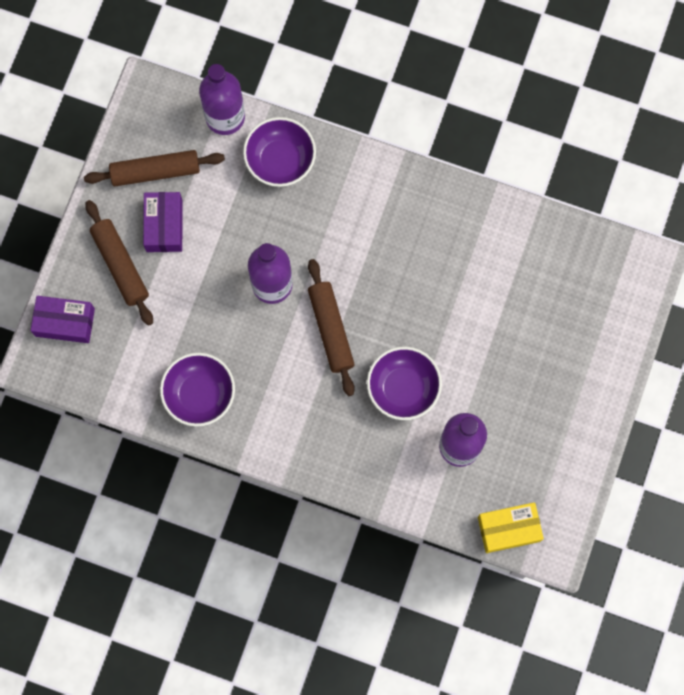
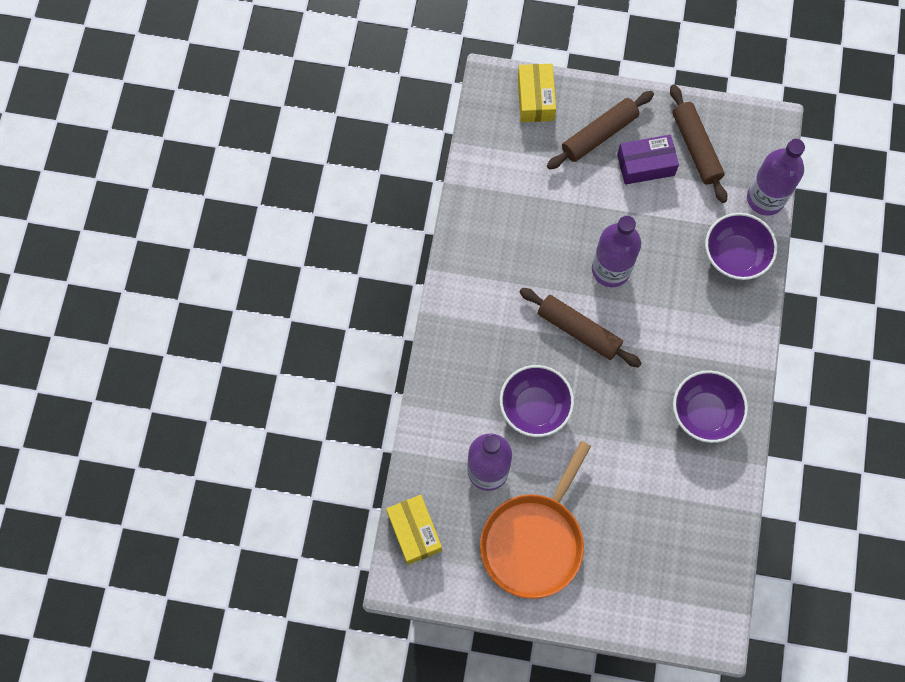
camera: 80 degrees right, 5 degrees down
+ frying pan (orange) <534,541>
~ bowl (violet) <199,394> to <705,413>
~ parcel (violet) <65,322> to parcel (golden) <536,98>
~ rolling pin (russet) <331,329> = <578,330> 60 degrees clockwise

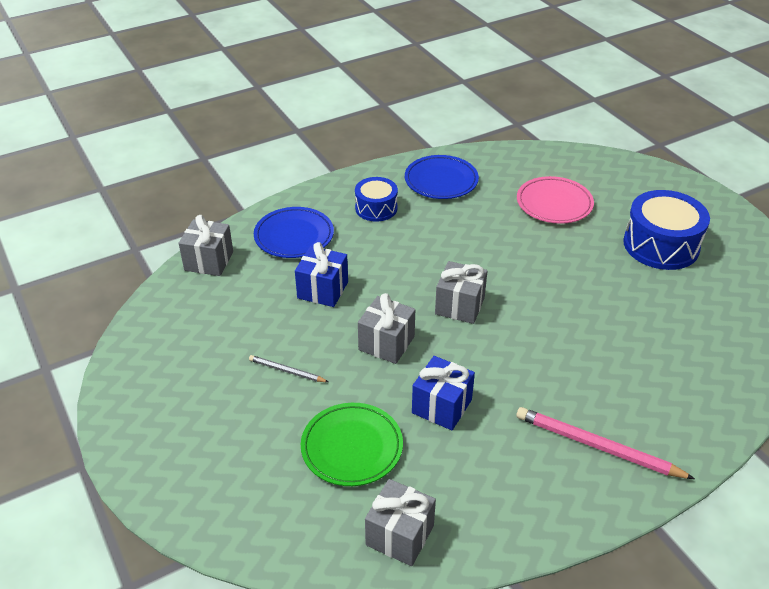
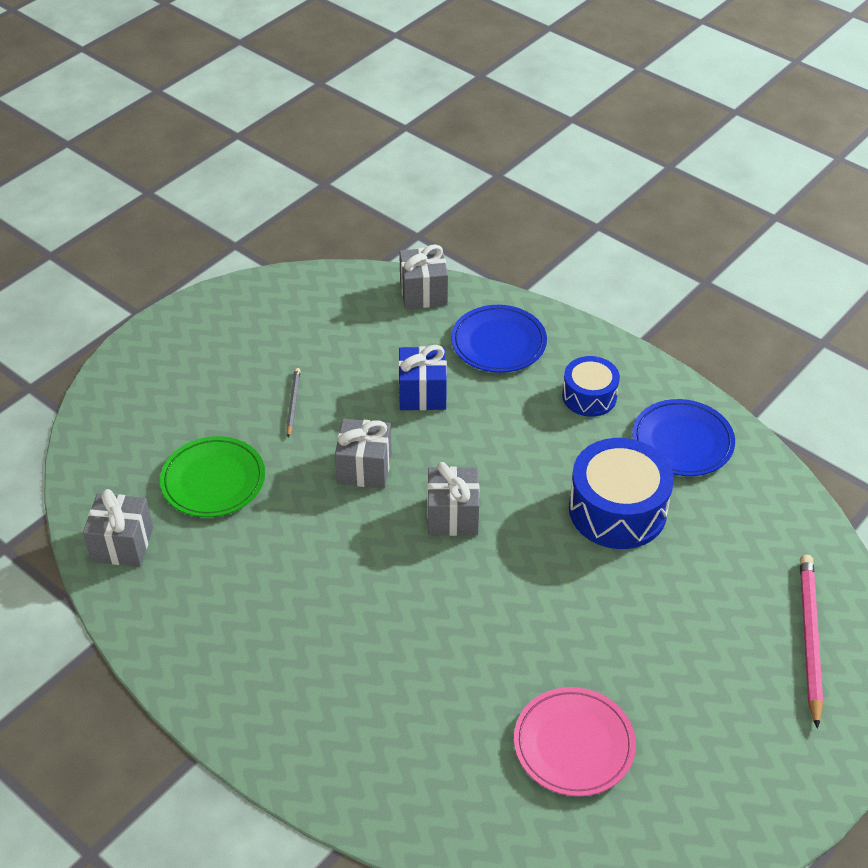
camera: 70 degrees right, 5 degrees up
- present (royal blue) <441,406>
~ wooden pencil (pink) <597,446> to <809,638>
~ plate (pink) <554,204> to <573,745>
~ snare drum (royal blue) <661,245> to <617,510>

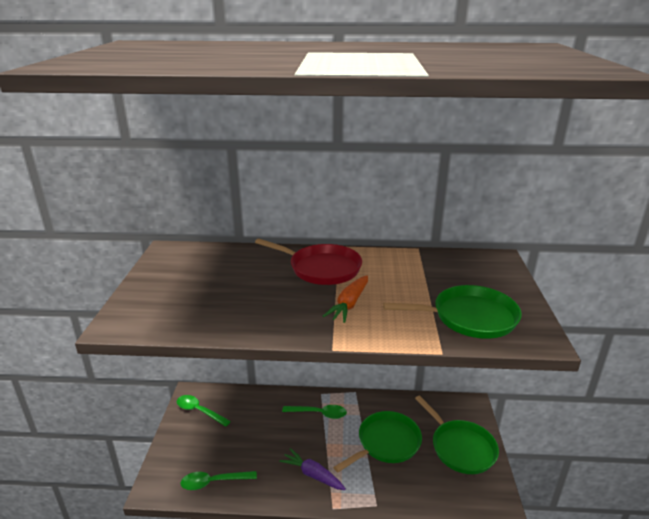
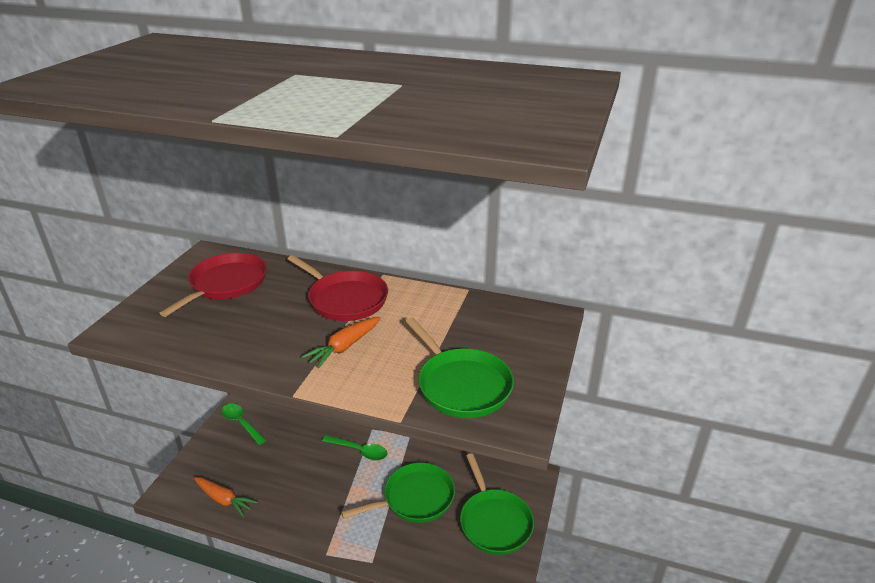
camera: 15 degrees right, 5 degrees up
- carrot (violet) <312,474>
+ frying pan (scarlet) <226,284>
~ tablespoon (green) <214,482> to carrot (orange) <224,500>
~ frying pan (green) <470,317> = <461,385> 45 degrees clockwise

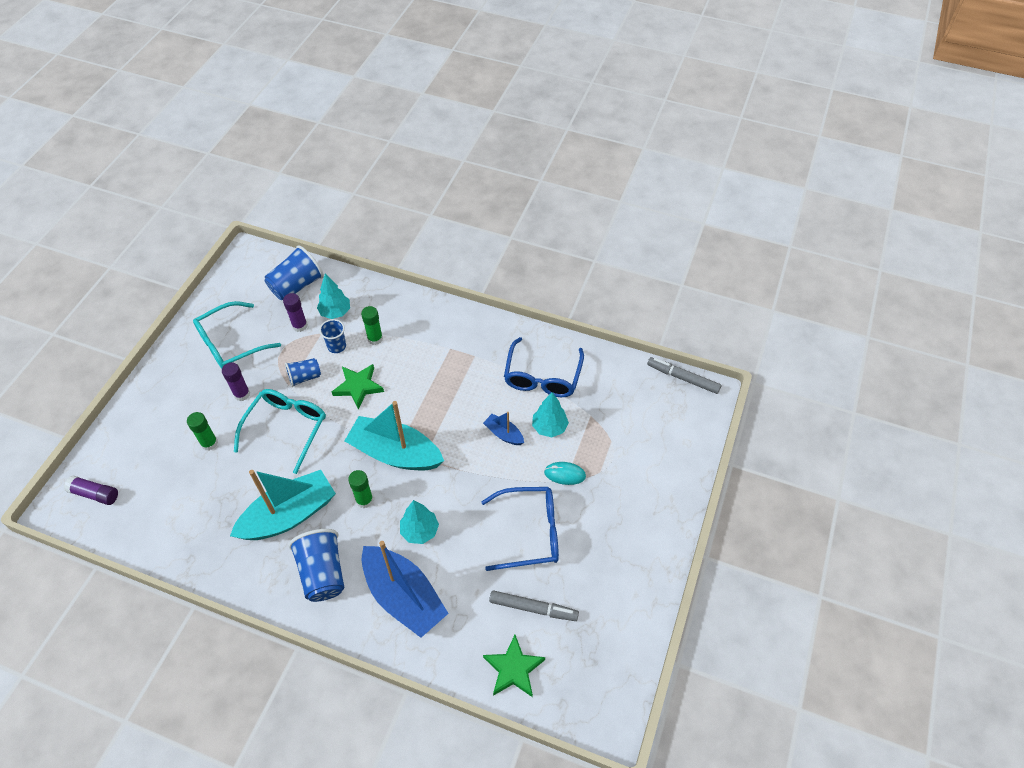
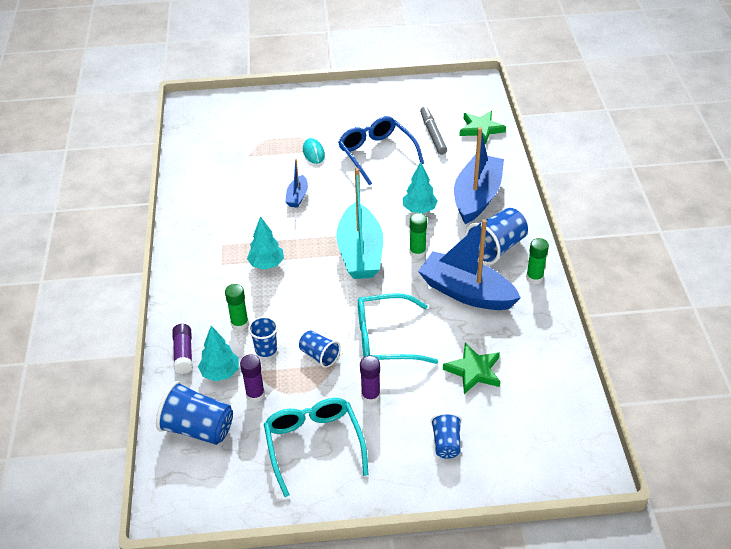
camera: 115 degrees left, 10 degrees down
- spectacles (royal blue) <542,377>
- marker (grey) <683,378>
+ tumbler (royal blue) <446,443>
~ glue stick (violet) <95,494> to <183,354>
~ glue stick (green) <209,443> to <534,278>
~ star shape (green) <358,387> to <474,371>
~ toy tree (aqua) <549,427> to <266,264>
~ toy boat (aqua) <289,515> to toy boat (royal blue) <466,292>
~ spectacles (aqua) <230,344> = <314,444> 135 degrees counterclockwise

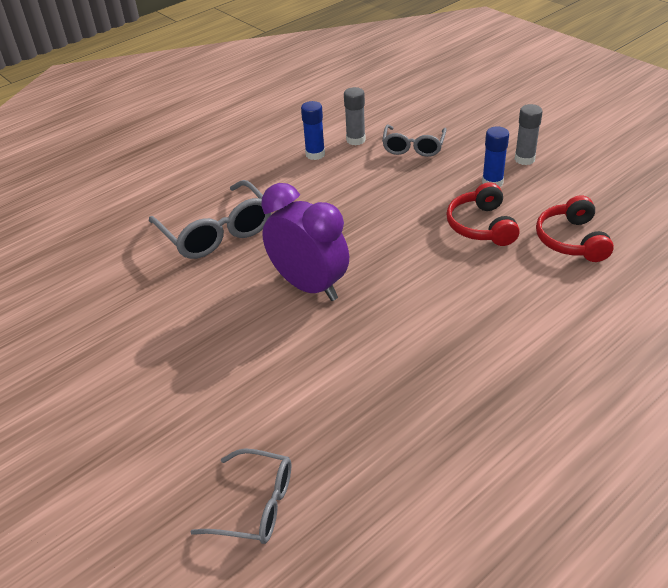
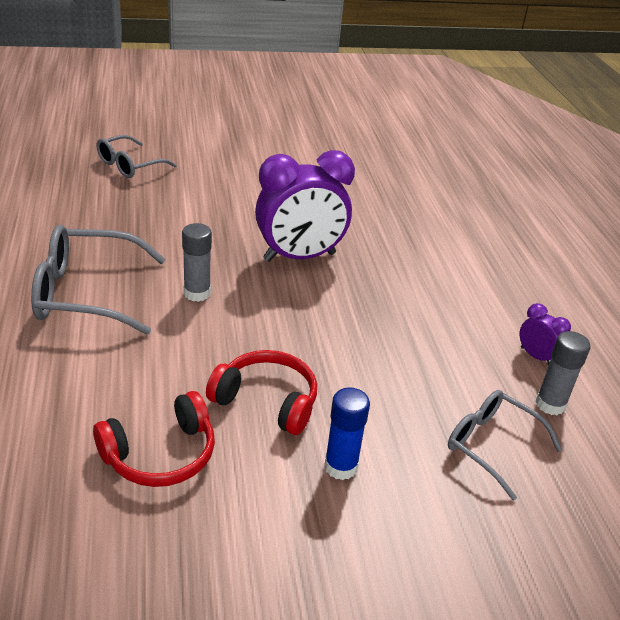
camera: 115 degrees right, 5 degrees down
~ spectacles (grey) <217,232> to <86,293>
~ glue stick (grey) <524,159> to <197,293>
~ glue stick (royal blue) <315,154> to clock (violet) <536,356>
~ headphones (scarlet) <571,240> = <161,455> 120 degrees clockwise

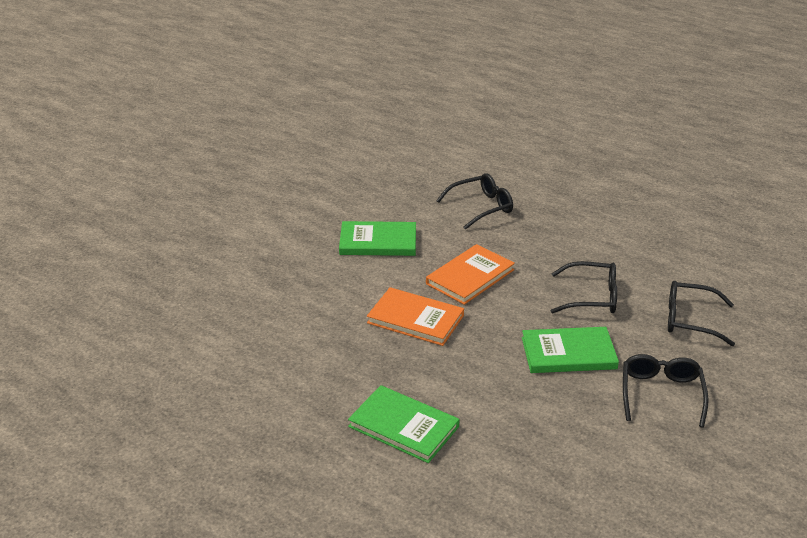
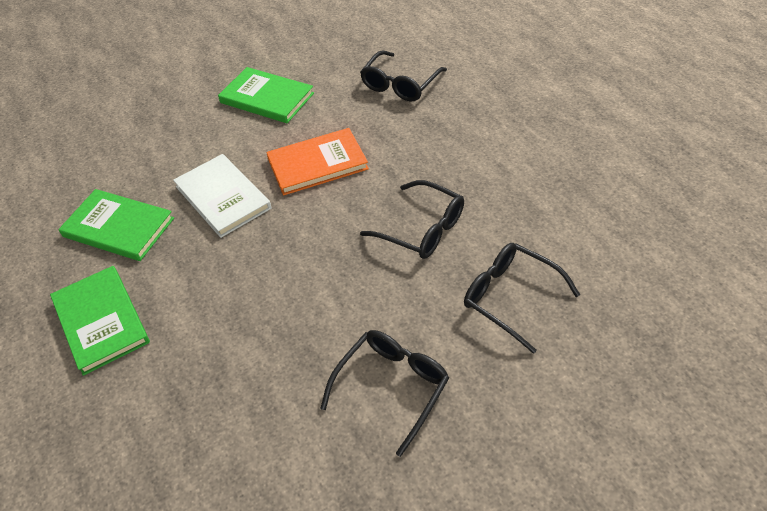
camera: 30 degrees right, 15 degrees up
~ book (green) <568,353> to <118,227>
~ book (orange) <415,319> to book (white) <223,197>
~ spectacles (black) <481,207> = <400,85> 120 degrees clockwise

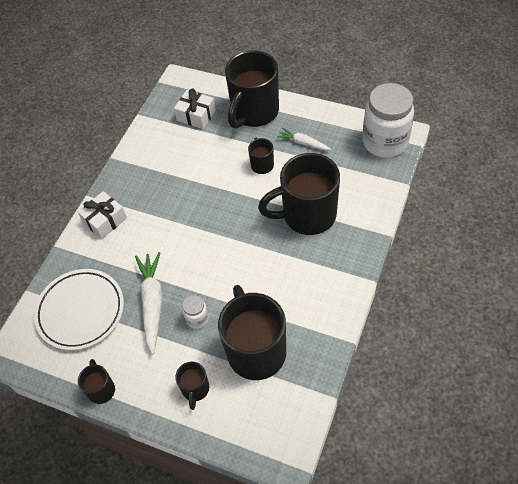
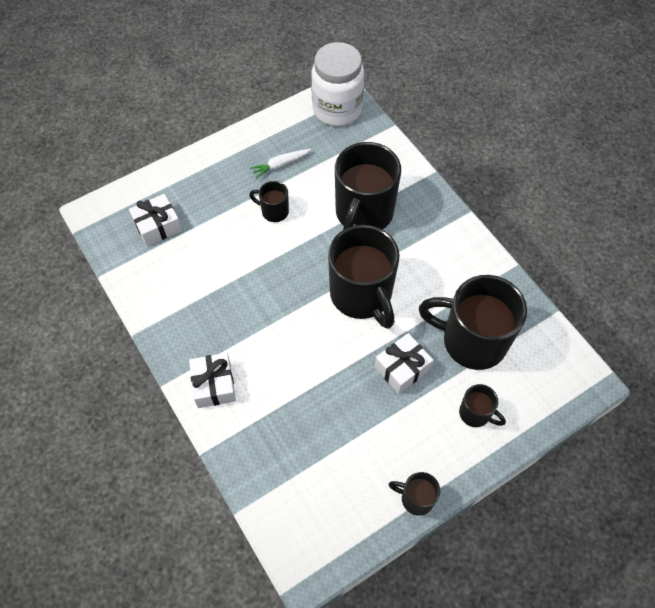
camera: 60 degrees left, 5 degrees up
- plate (white) <81,311>
- carrot (white) <152,303>
~ coffee mug (black) <254,112> to <362,295>
~ jam jar (white) <197,319> to present (white) <402,368>

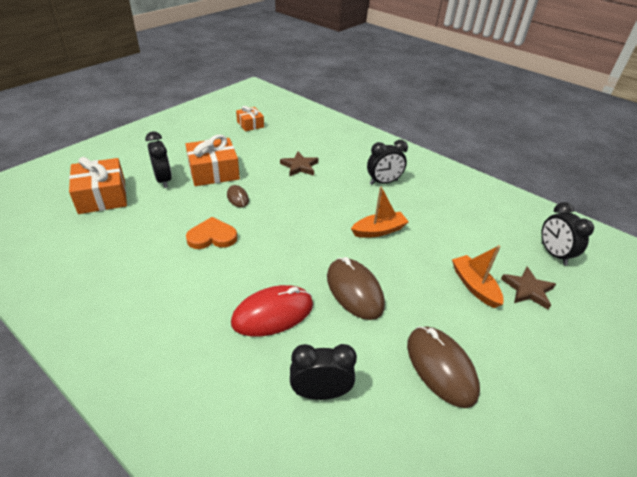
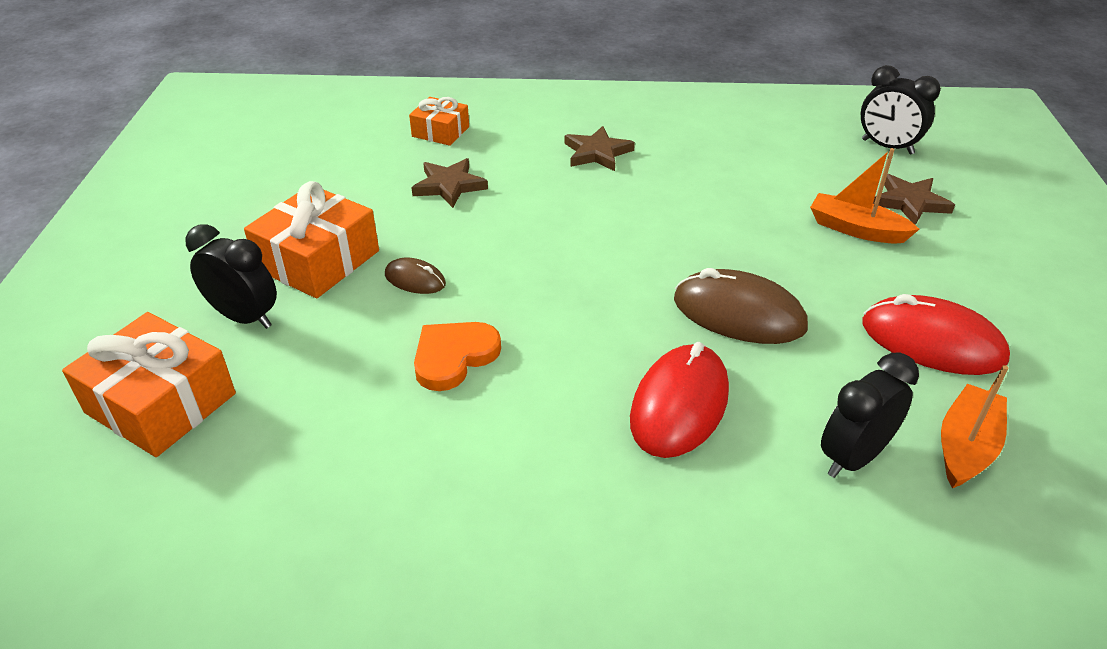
camera: 35 degrees left, 0 degrees up
~ present (orange) <250,124> to <440,132>
~ toy boat (orange) <379,230> to <965,446>
~ clock (black) <383,182> to star shape (russet) <597,153>
~ computer mouse (russet) <441,367> to computer mouse (scarlet) <932,342>

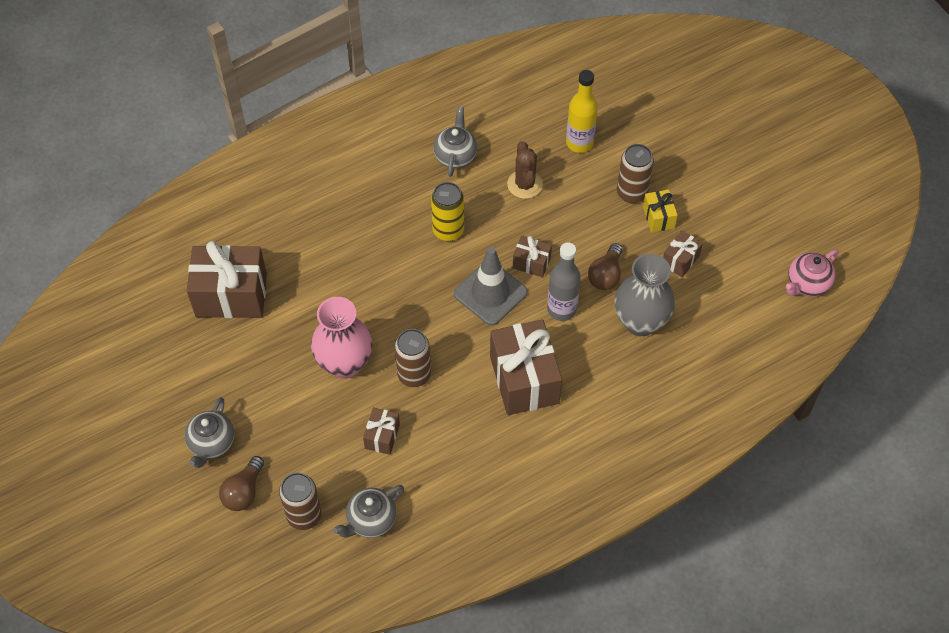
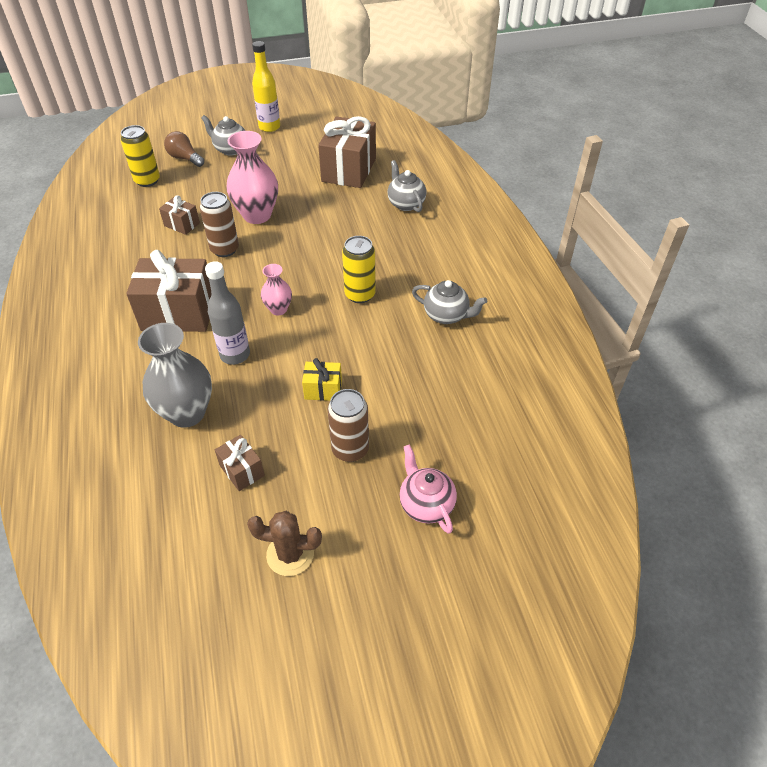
camera: 105 degrees right, 10 degrees down
- present (russet) <531,263>
- light bulb (russet) <605,275>
~ tea pot (grey) <371,520> to <406,204>
~ prickly plant (russet) <525,184> to <290,554>
~ flask (golden) <579,143> to <269,127>
~ present (golden) <658,217> to <323,389>
~ tea pot (pink) <807,284> to <426,504>
~ traffic cone (grey) <490,293> to flower vase (pink) <278,309>
~ soda can (russet) <304,515> to soda can (golden) <147,180>

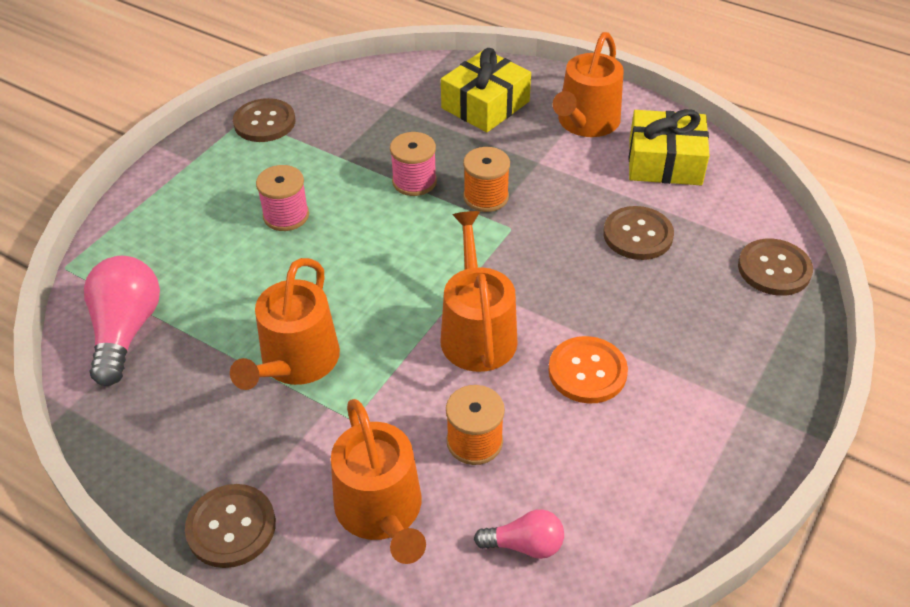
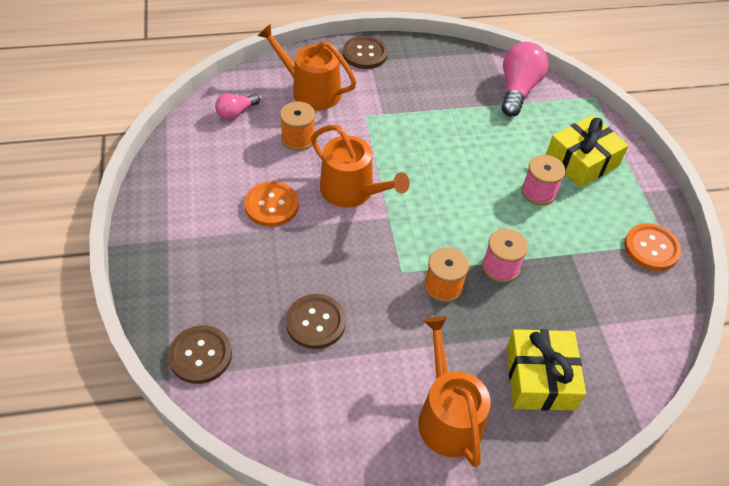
camera: 135 degrees right, 5 degrees up
- sprinkling can (orange) <296,362>
~ present (golden) <665,162> to <582,161>
~ sewing button (russet) <264,122> to sewing button (orange) <651,248>
~ light bulb (pink) <126,331> = <518,89> 120 degrees counterclockwise

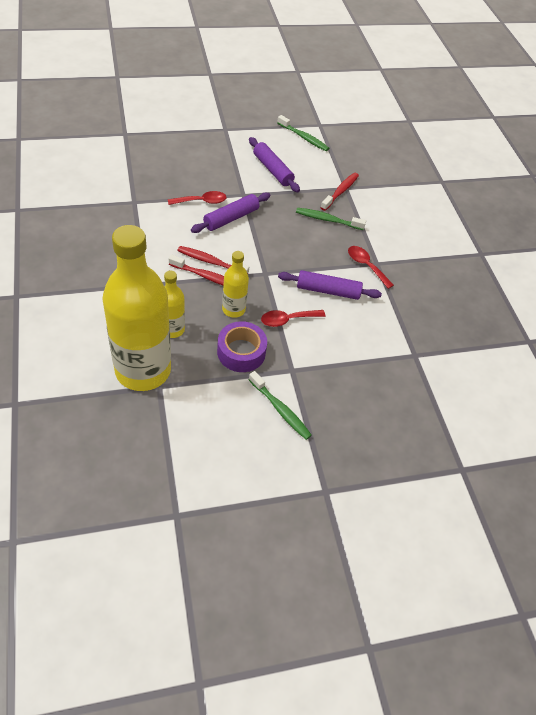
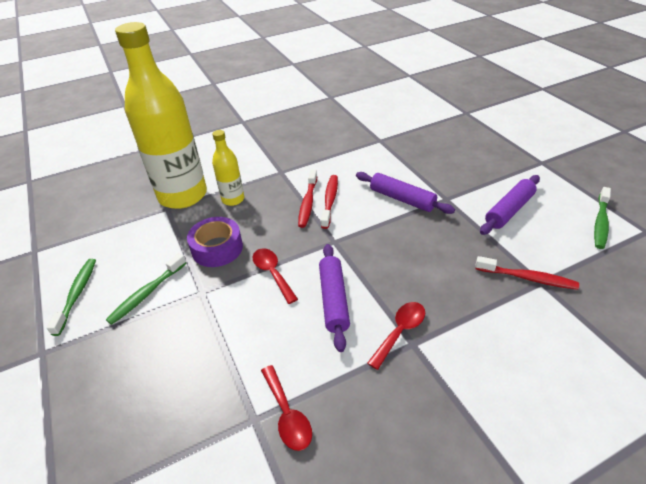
camera: 85 degrees right, 10 degrees down
- flask (golden) <233,309>
~ tablespoon (scarlet) <202,201> to <287,415>
~ tooth brush (green) <327,220> to <77,294>

